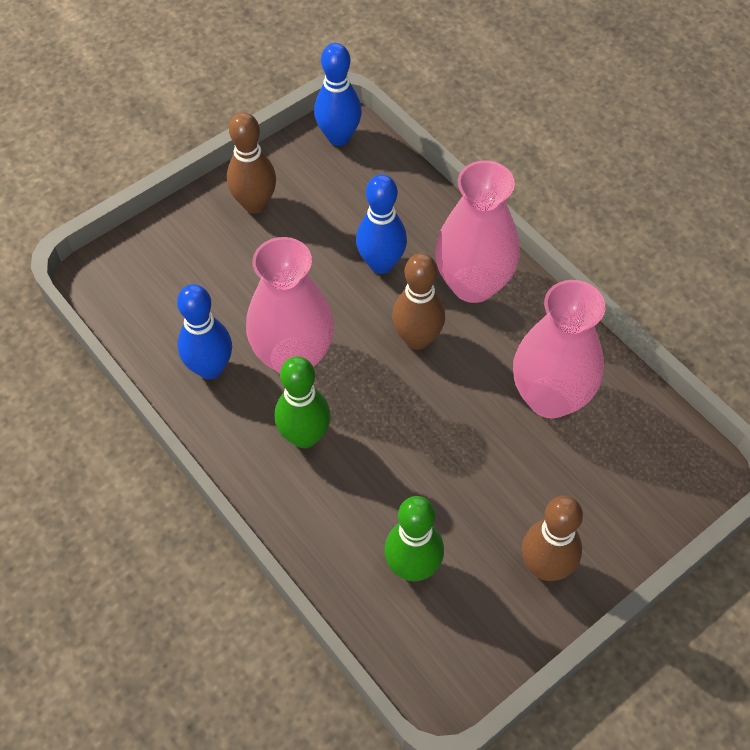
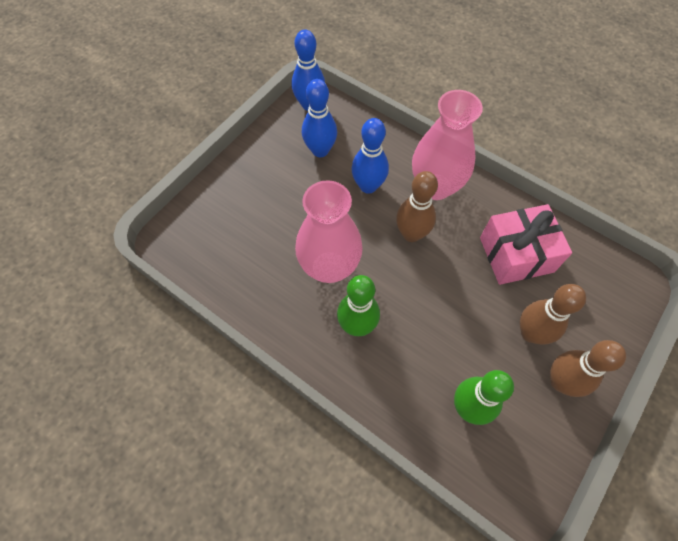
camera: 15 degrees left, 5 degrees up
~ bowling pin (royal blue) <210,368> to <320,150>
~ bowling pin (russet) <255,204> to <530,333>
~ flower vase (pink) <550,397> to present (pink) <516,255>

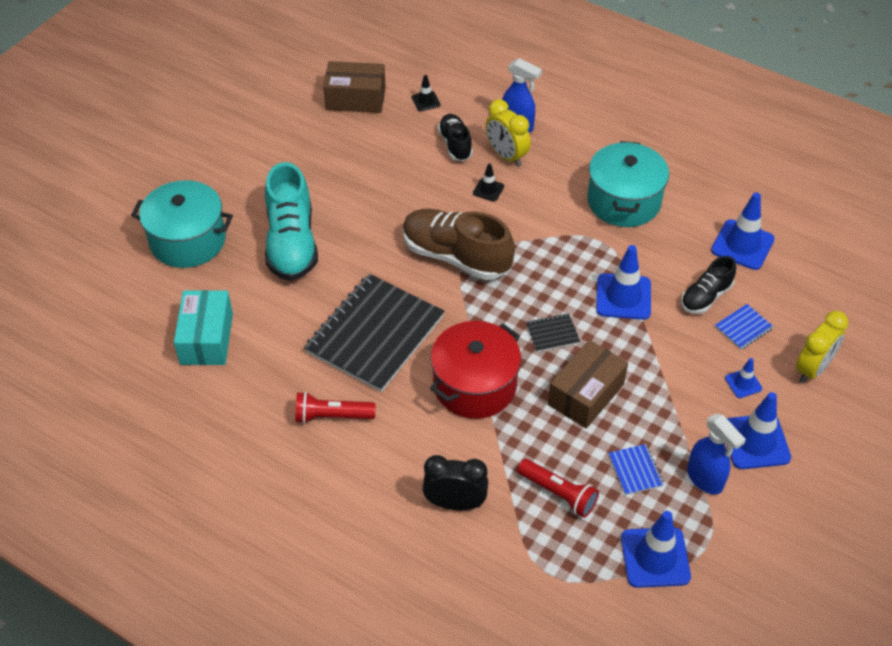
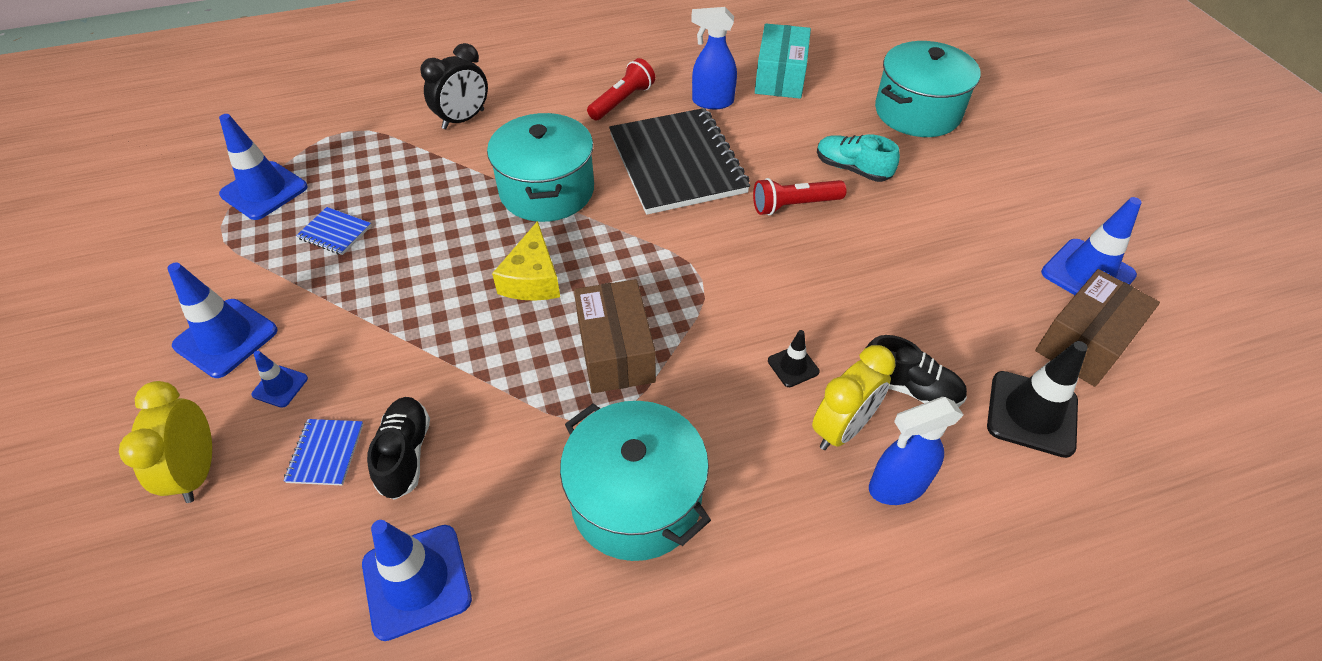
camera: 130 degrees right, 0 degrees up
- lace-up shoe (russet) <456,256>
~ flashlight (scarlet) <558,493> to <794,205>
~ parcel (russet) <586,394> to <615,351>
~ traffic cone (royal blue) <623,297> to <1087,274>
~ spray cleaner (royal blue) <705,479> to <712,102>
~ notepad (black) <552,333> to cheese wedge (golden) <532,278>
~ pot (scarlet) <475,385> to pot (aqua) <547,190>
~ parcel (aqua) <206,338> = <780,77> 60 degrees clockwise
~ clock (golden) <506,156> = <842,429> 135 degrees clockwise
~ lace-up shoe (aqua) <291,243> = <852,169> x0.56
~ traffic cone (black) <426,101> = <1031,414> x1.94

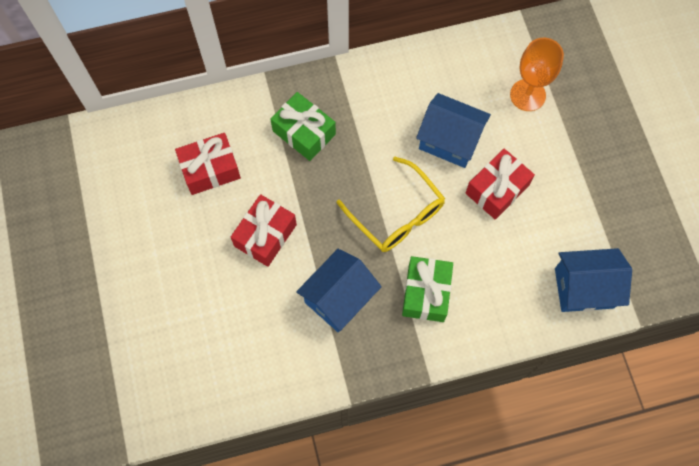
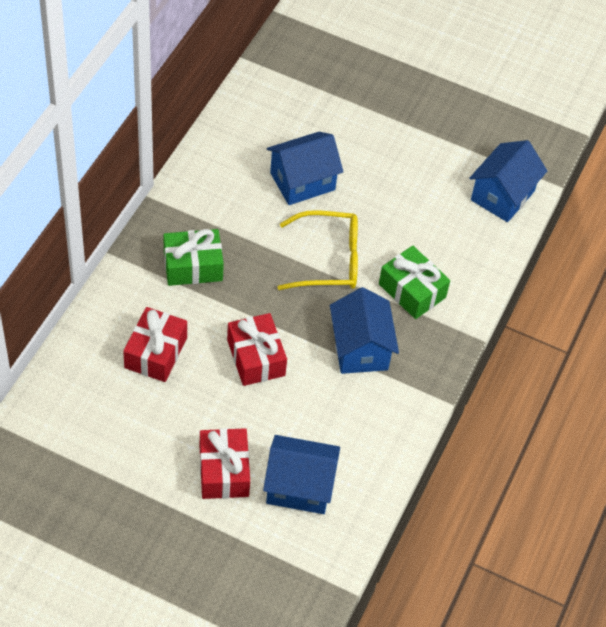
camera: 55 degrees left, 15 degrees down
- chalice (orange) <527,95>
+ house (royal blue) <299,487>
~ present (scarlet) <497,189> to <224,471>

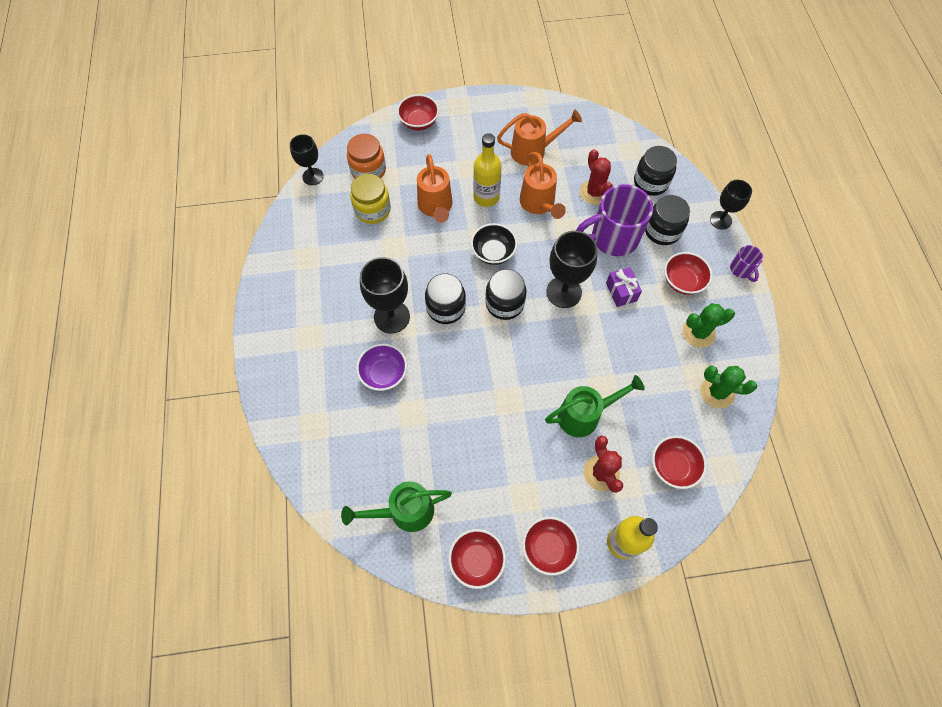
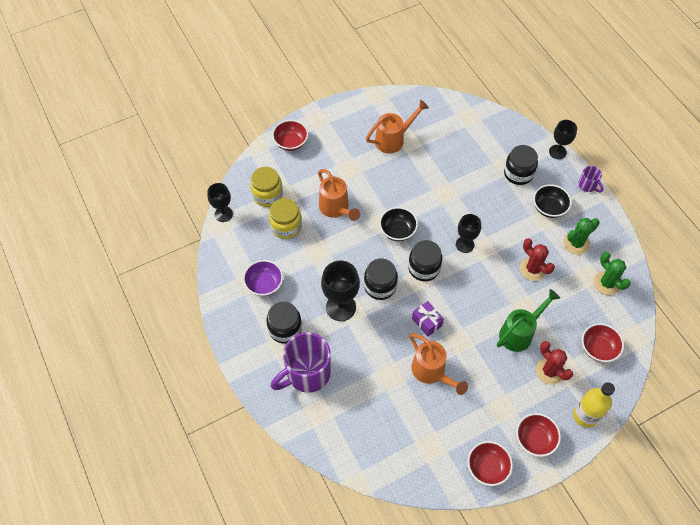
camera: 20 degrees left, 5 degrees down
- sprinkling can (green) <405,511>
- flask (golden) <486,197>
~ bowl (violet) <384,374> to <264,284>
~ sprinkling can (orange) <539,204> to <431,372>
~ coffee mug (violet) <612,238> to <306,373>
~ prickly plant (scarlet) <594,192> to <532,269>
~ present (violet) <621,292> to <426,322>
~ jam jar (black) <650,182> to <285,329>
~ jam jar (orange) <368,170> to jam jar (golden) <267,195>
~ bowl (scarlet) <682,281> to bowl (black) <549,208>
~ prickly plant (green) <717,392> = <607,283> 60 degrees clockwise
~ chalice (black) <564,292> = <465,244> x0.64

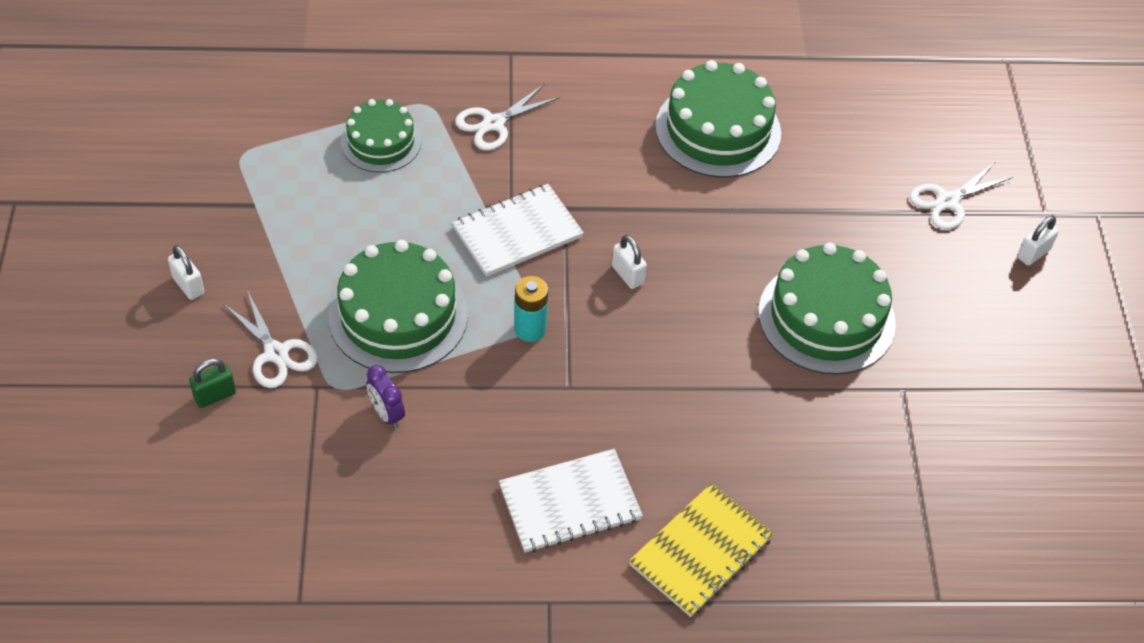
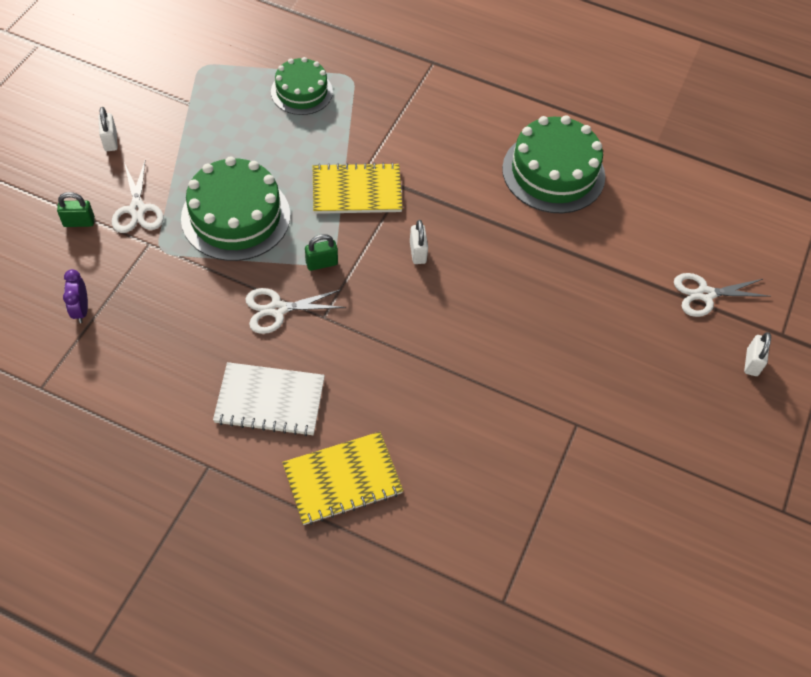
camera: 25 degrees right, 5 degrees up
- layer cake (green) <826,317>
~ clock (violet) <386,414> to <81,310>
~ pair of scissors (white) <494,123> to <277,309>
~ power cell (aqua) <530,329> to padlock (green) <321,263>
~ notepad (white) <517,232> to notepad (golden) <357,190>
~ padlock (white) <1033,253> = <752,362> 60 degrees counterclockwise

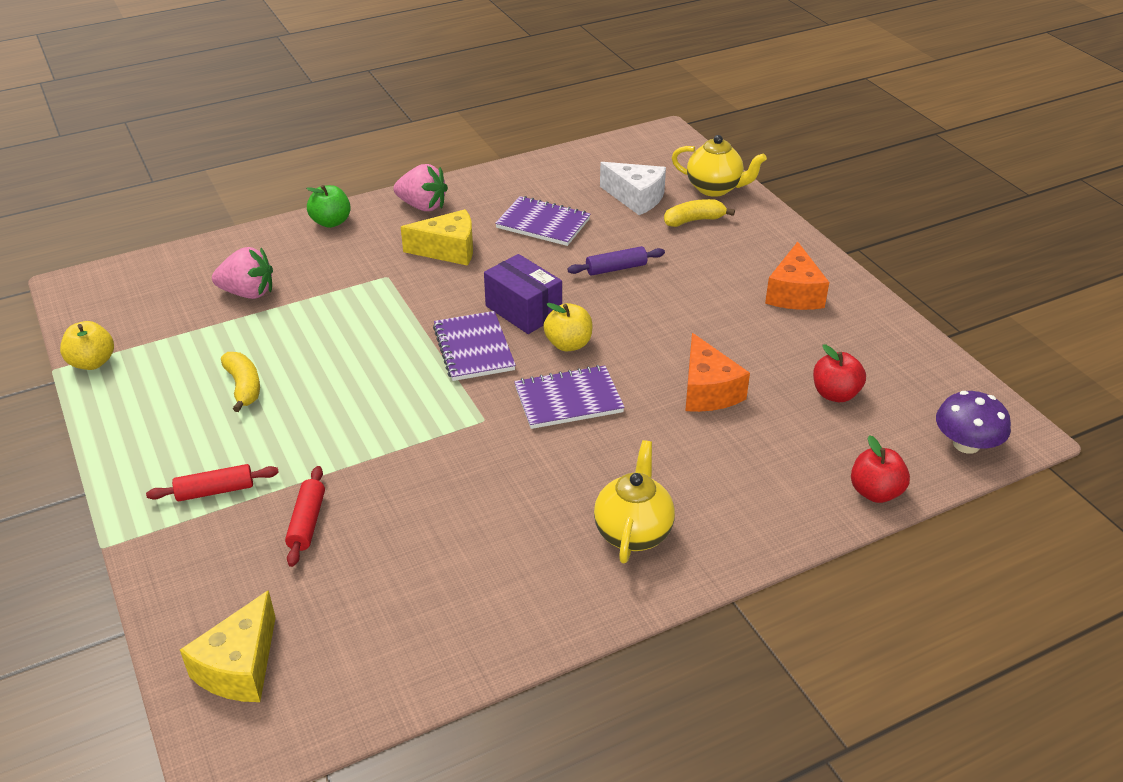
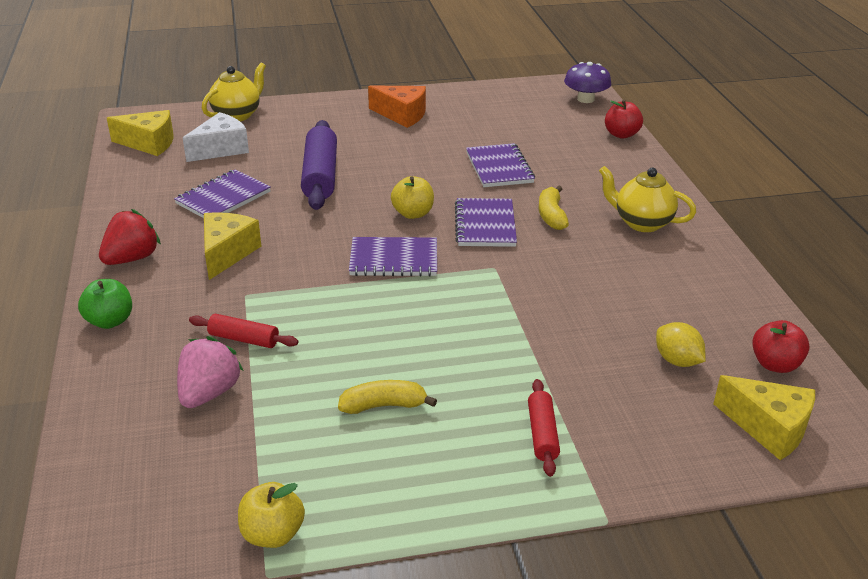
camera: 75 degrees left, 5 degrees down
- parcel (violet) <523,310>
+ cheese wedge (golden) <149,143>
+ toy lemon (golden) <677,361>
~ rolling pin (scarlet) <307,522> to <244,339>
~ banana fruit (golden) <694,220> to <551,215>
~ toy apple (scarlet) <835,394> to <775,364>
~ cheese wedge (orange) <708,391> to notepad (violet) <499,168>
~ toy strawberry (pink) <422,206> to toy strawberry (scarlet) <132,258>
~ rolling pin (violet) <616,268> = <320,176> x1.86

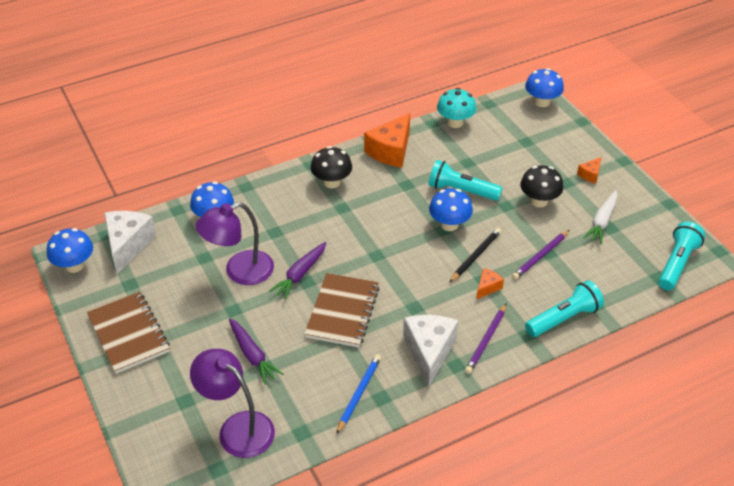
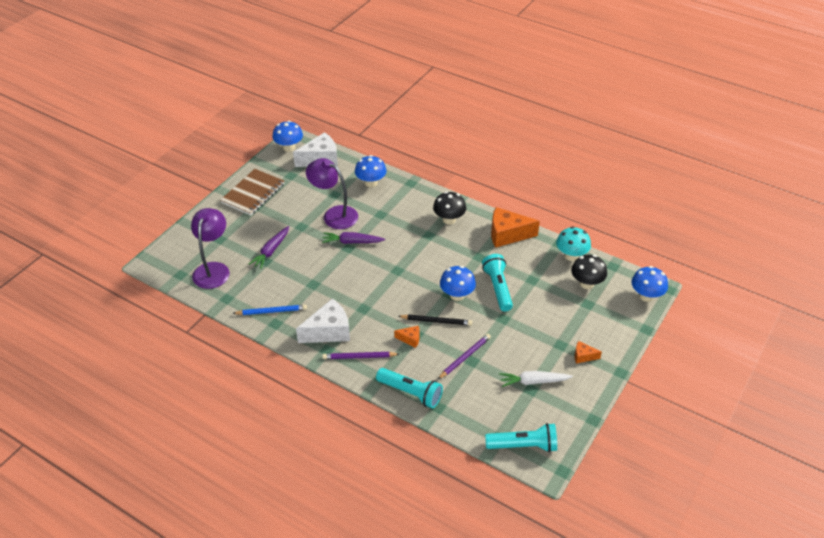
camera: 60 degrees right, 0 degrees up
- notepad (russet) <342,312>
~ toadstool (black) <539,201> to <586,283>
~ wooden pencil (violet) <540,256> = <465,357> 120 degrees clockwise

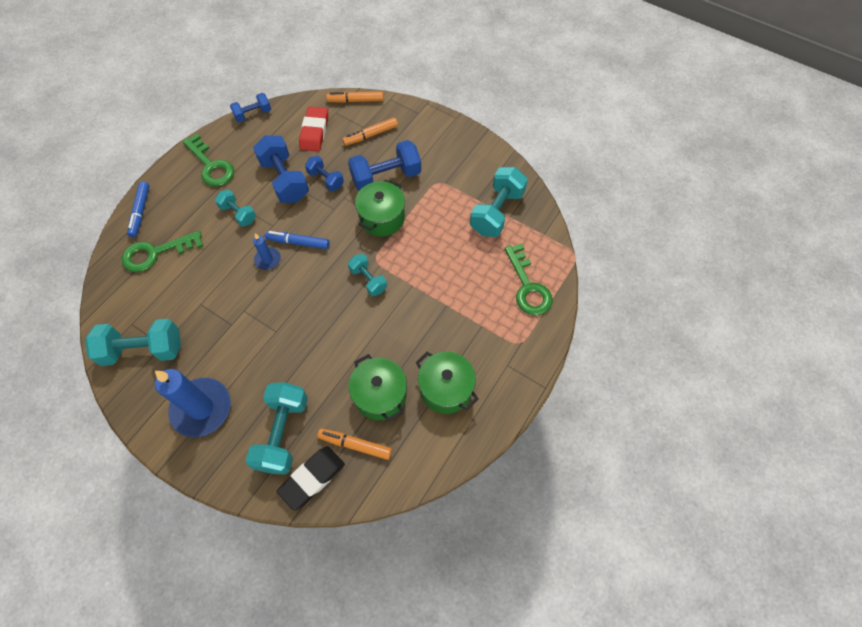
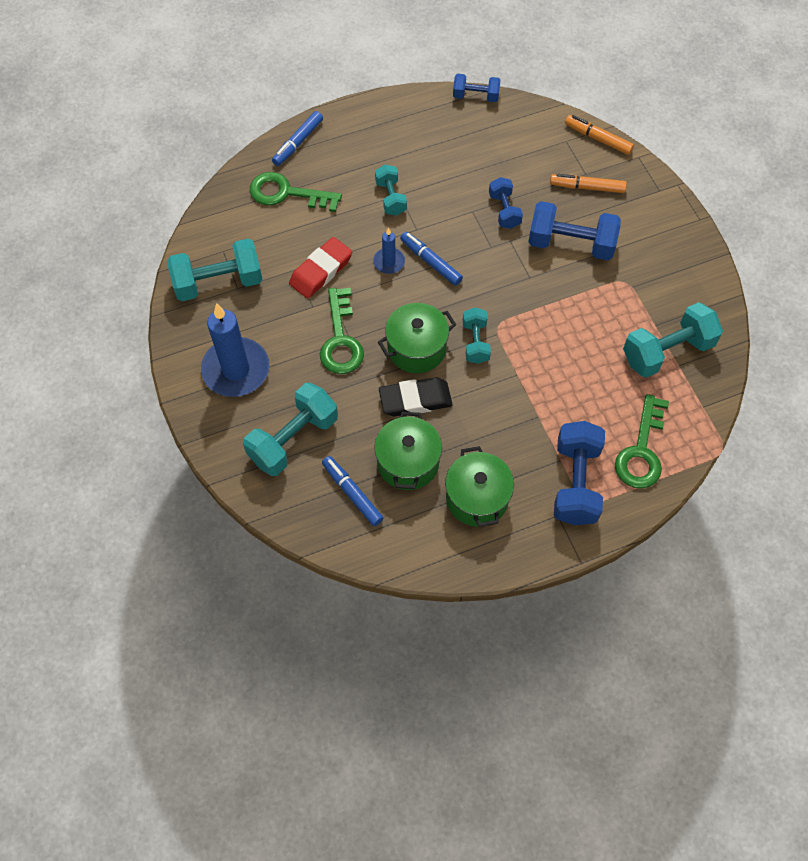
camera: 35 degrees right, 0 degrees up
~ key (green) <211,166> to <341,339>
~ dumbbell (royal blue) <284,180> to <575,482>
~ pencil eraser (black) <312,478> to <415,400>
~ pencil eraser (scarlet) <314,132> to <321,271>
~ pot (green) <382,218> to <416,349>
~ marker (orange) <355,445> to marker (royal blue) <352,493>
~ dumbbell (aqua) <143,350> = <218,282> 45 degrees counterclockwise

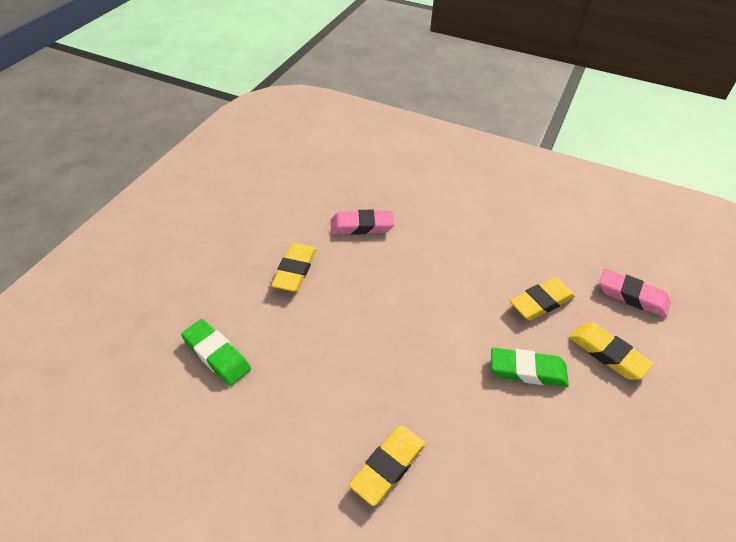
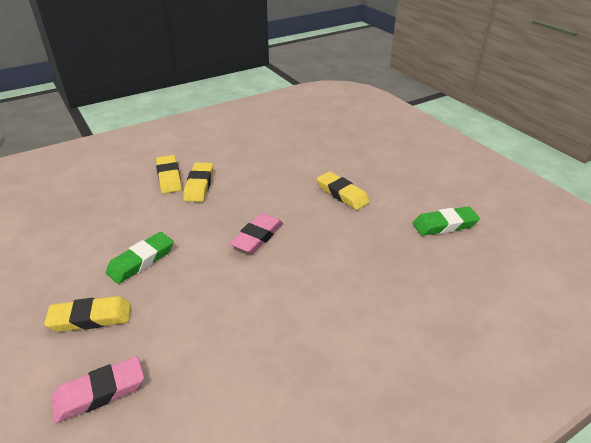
camera: 125 degrees right, 10 degrees down
~ pencil eraser (green) <217,355> to <444,225>
~ pencil eraser (pink) <362,226> to <257,237>
~ pencil eraser (golden) <541,302> to <199,185>

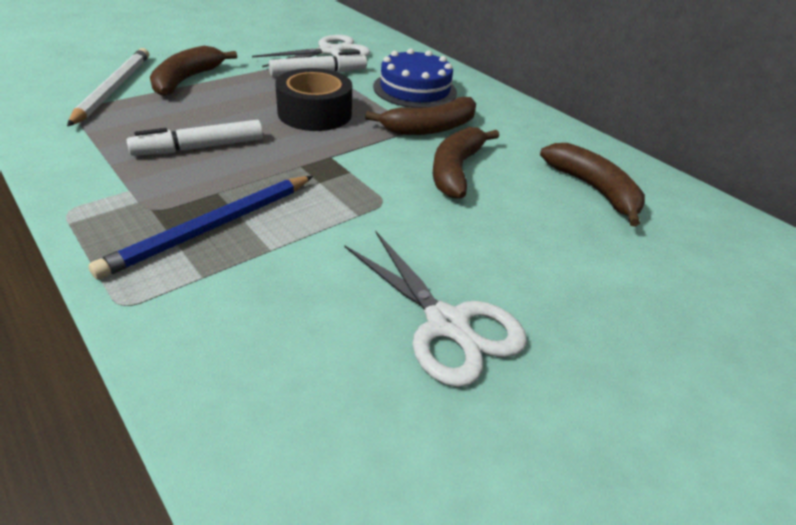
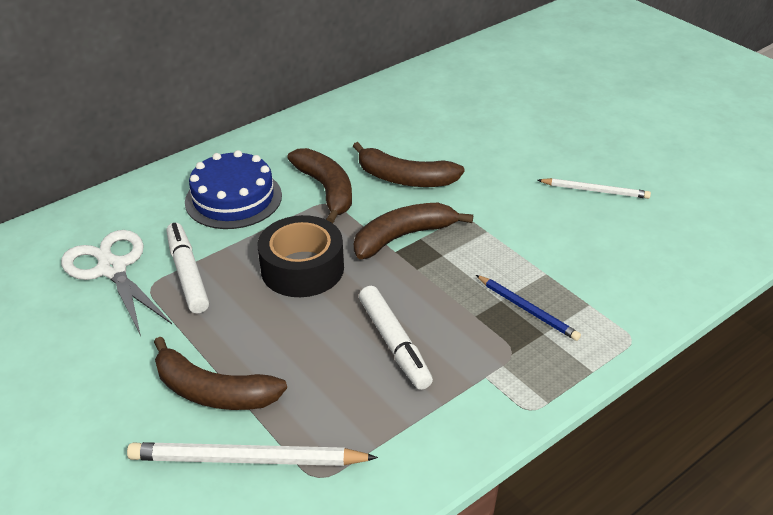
camera: 85 degrees left, 0 degrees up
~ banana fruit (russet) <593,189> to <403,236>
~ pair of scissors (white) <447,324> to wooden pencil (white) <595,190>
~ wooden pencil (royal blue) <213,227> = <527,309> x0.61

